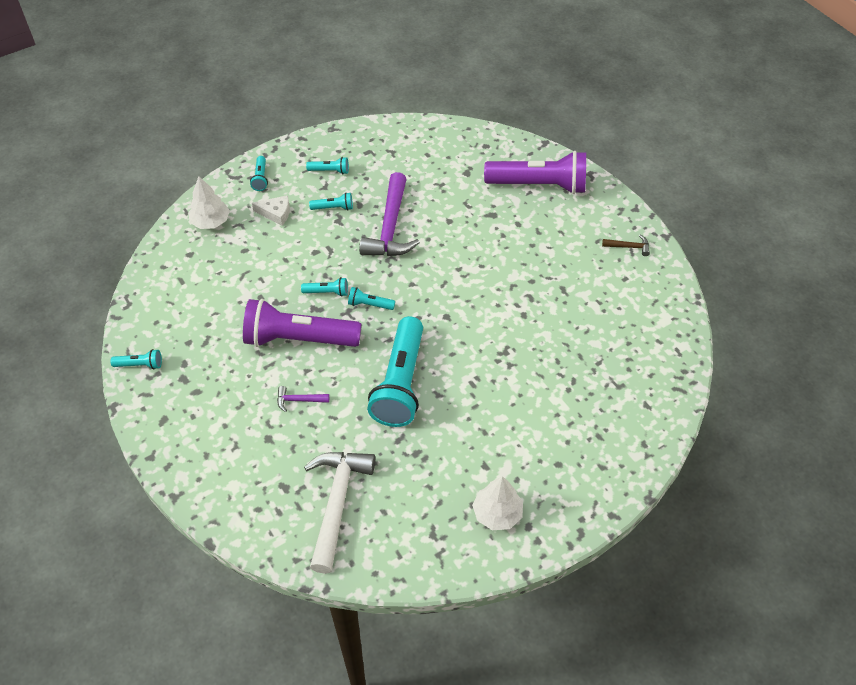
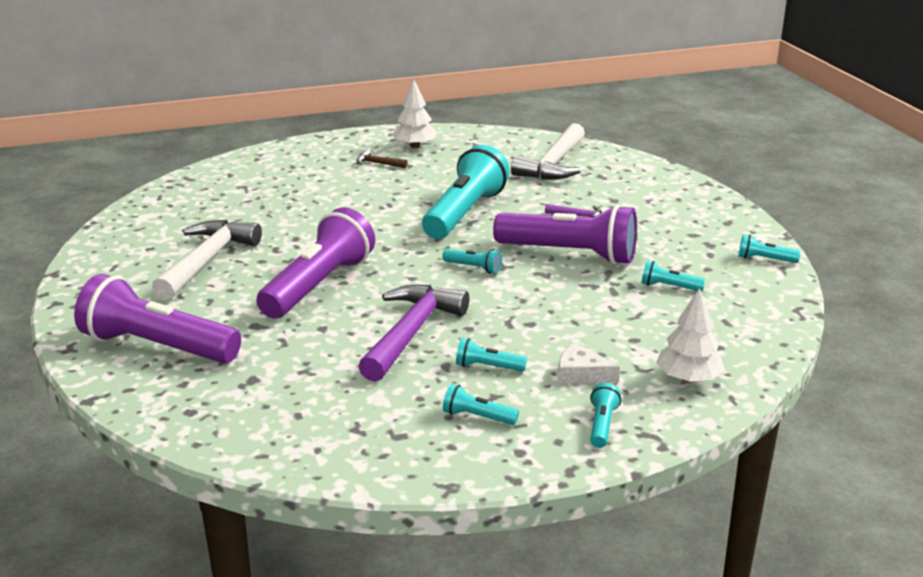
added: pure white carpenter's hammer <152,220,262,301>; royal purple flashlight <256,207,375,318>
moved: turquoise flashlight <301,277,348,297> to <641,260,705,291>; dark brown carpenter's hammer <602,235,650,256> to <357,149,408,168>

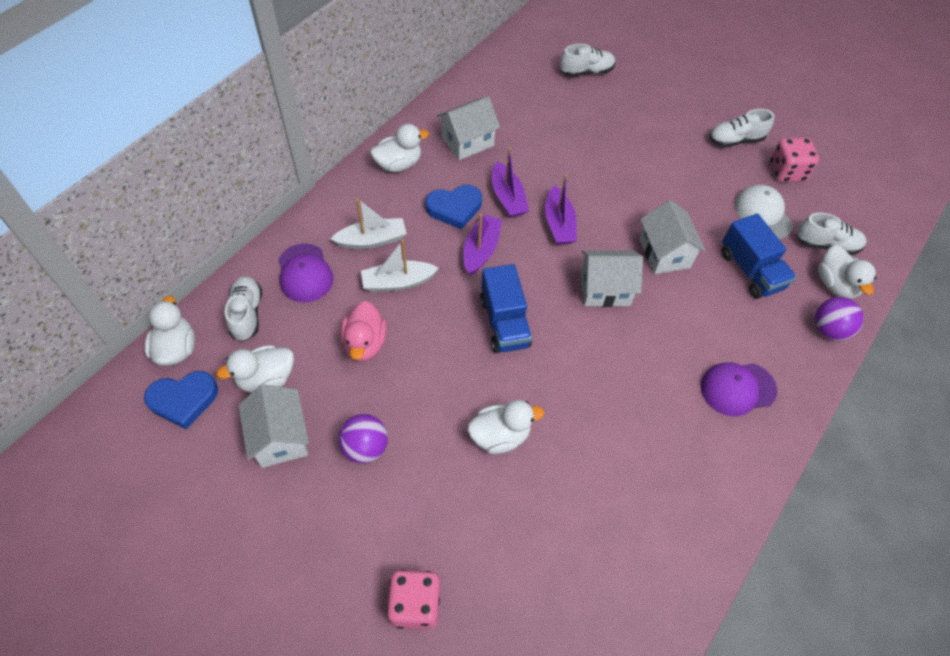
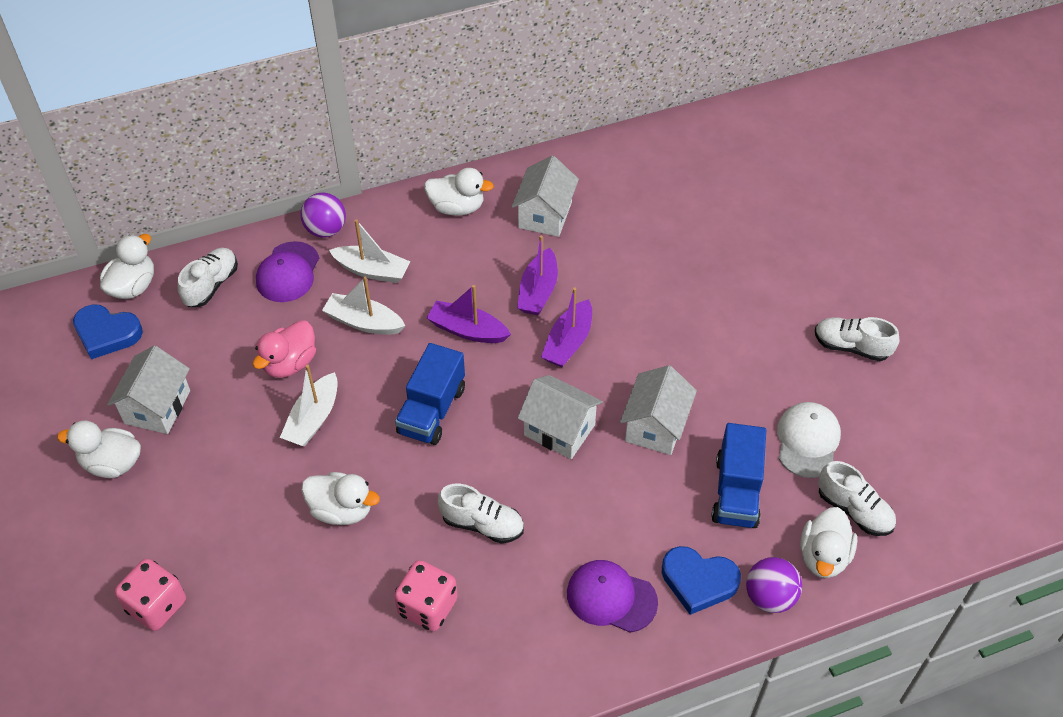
added: pure white sailboat <280,365,338,446>
moved: pure white rubber duck <216,345,294,393> to <57,420,141,478>; royal purple sphere <338,414,388,463> to <300,193,346,238>; royal blue love heart <425,185,482,230> to <662,546,741,615>; pure white sneaker <560,44,616,77> to <438,484,524,544>; rosy game die <770,138,819,182> to <394,560,457,631>
turned: pure white cottage <437,96,500,160> = <512,156,579,237> 75 degrees counterclockwise; royal purple sailboat <463,214,502,276> = <427,285,511,343> 120 degrees counterclockwise

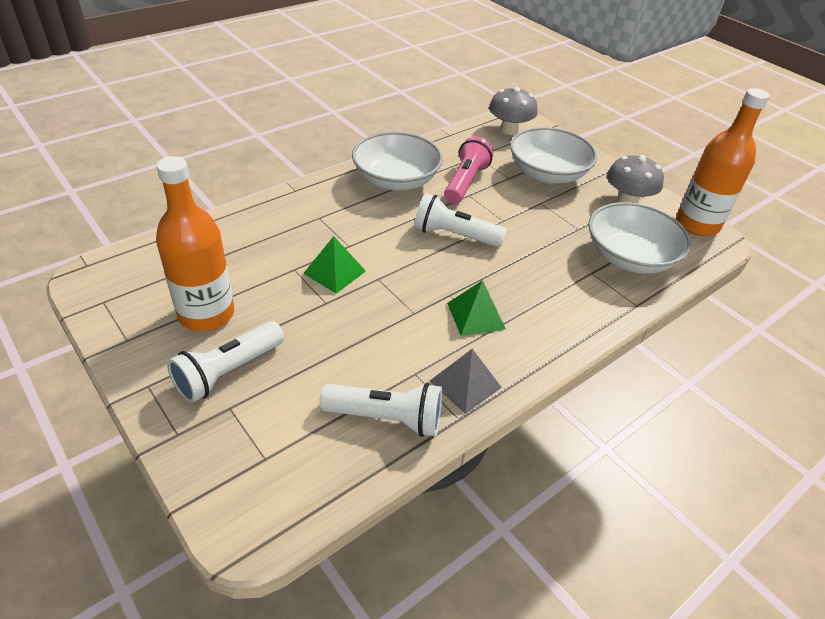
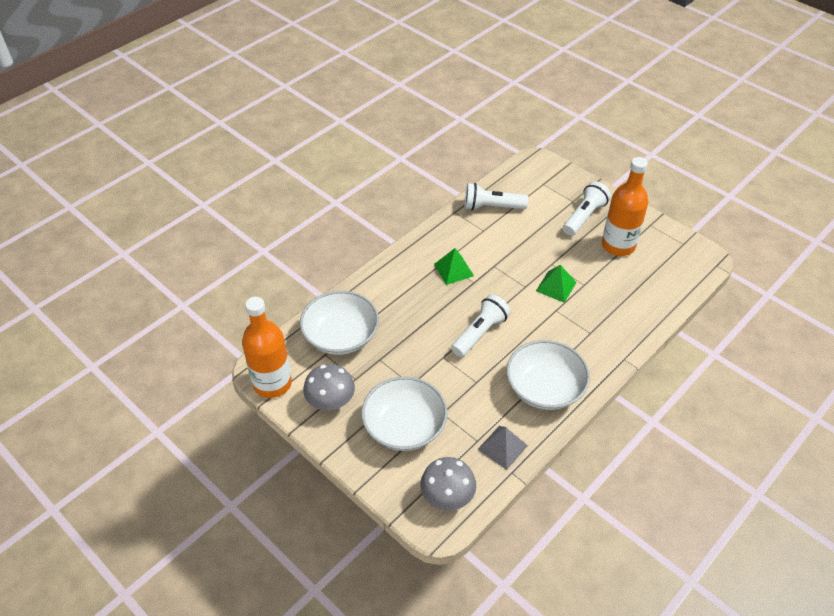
removed: rosy flashlight <444,136,494,204>
moved: grey solid pyramid <430,349,502,414> to <478,426,528,470>
turned: pure white flashlight <414,193,507,247> = <451,294,511,357> 60 degrees counterclockwise

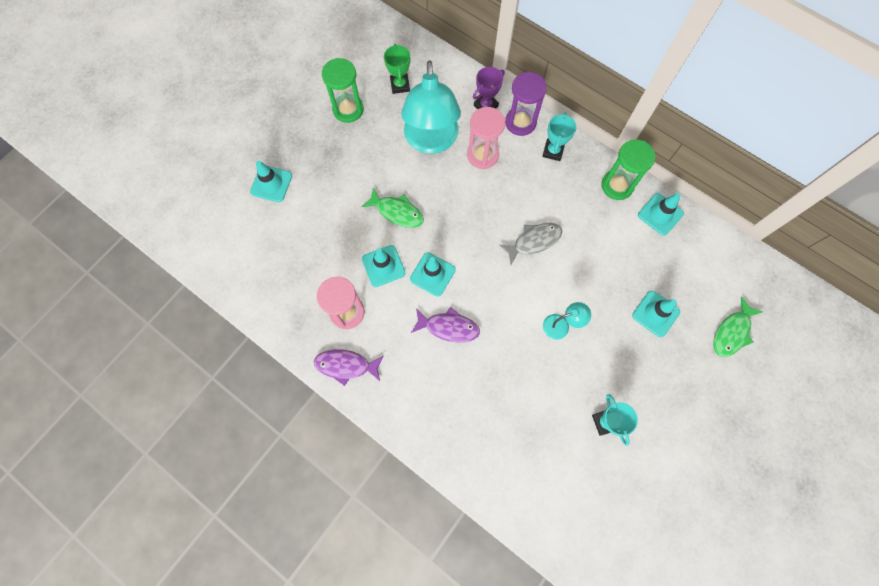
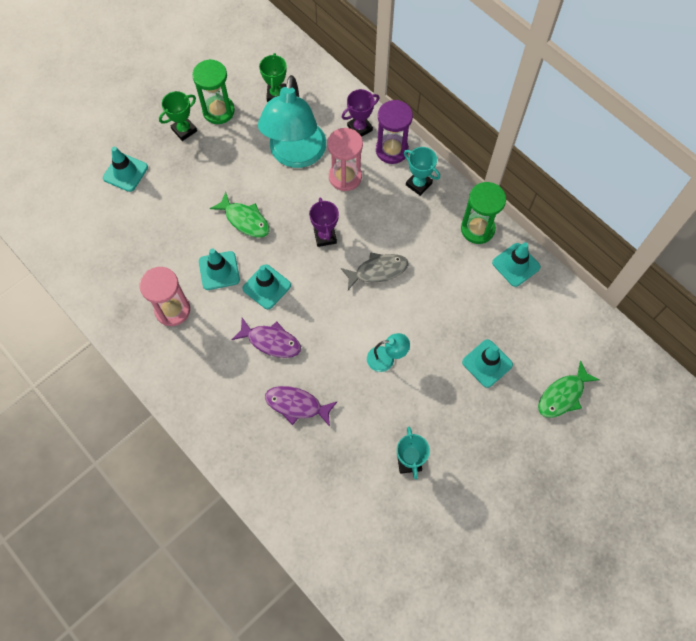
added: emerald award cup <159,91,197,141>; royal purple award cup <309,197,339,247>
moved: royal purple toy fish <314,349,384,386> to <265,386,338,427>
turned: turquoise award cup <542,112,576,161> = <404,147,440,196> 75 degrees counterclockwise

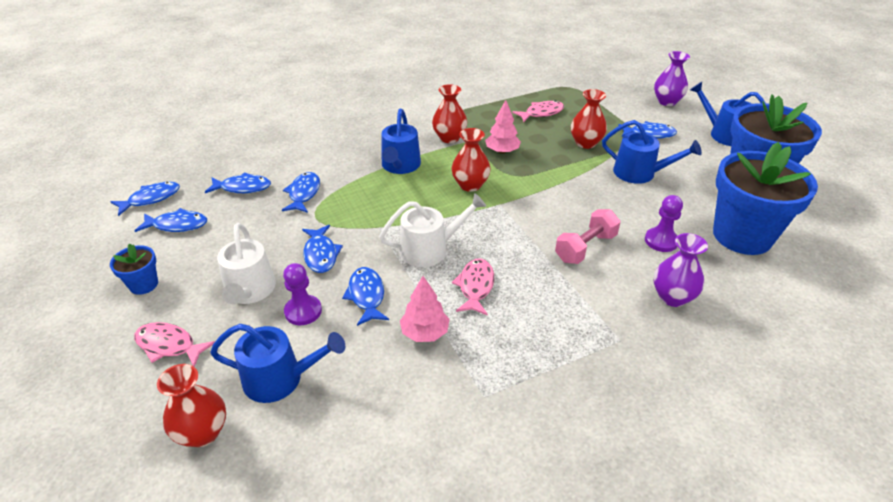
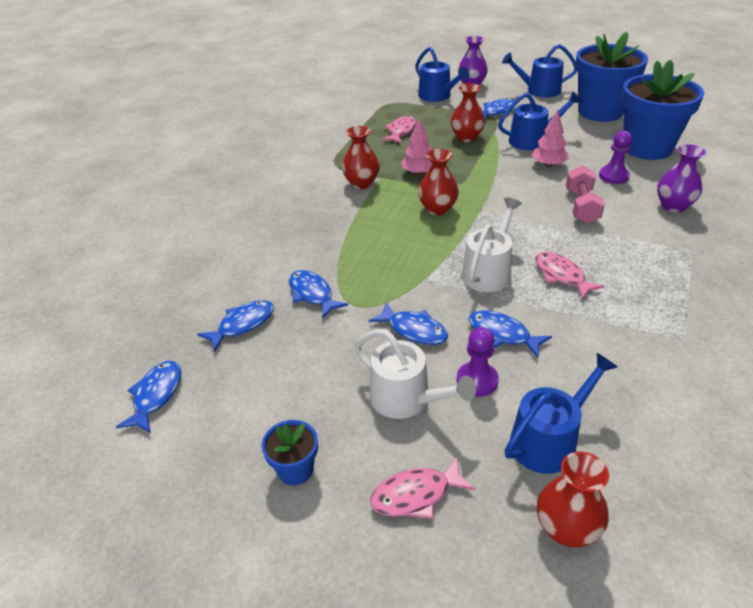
removed: royal blue toy fish <135,208,207,232>
moved: royal blue sprinkling can <382,109,421,174> to <415,47,469,102>; rosy toy tree <400,276,450,342> to <532,110,569,167>

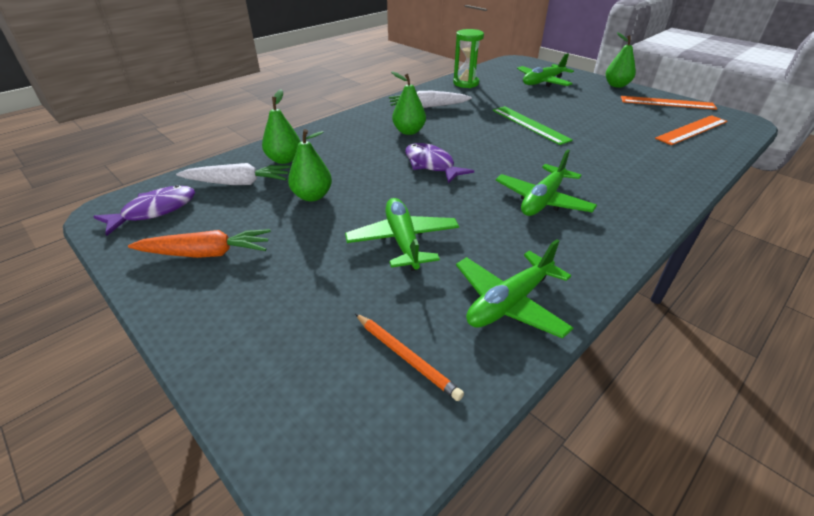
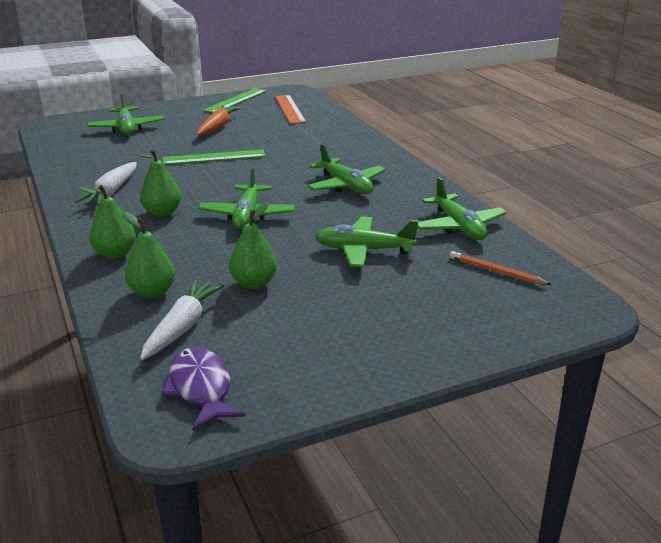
removed: emerald hourglass <453,29,484,88>
moved: orange root vegetable <128,229,271,258> to <197,105,241,135>; emerald pear fruit <606,32,636,88> to <79,185,136,259>
replaced: royal purple toy fish <405,143,474,184> to emerald aeroplane <198,166,295,229>
recoloured: orange ruler <621,96,717,110> to emerald ruler <203,88,267,113>
turned: orange lead pencil <355,314,464,401> = <449,251,552,285> 120 degrees counterclockwise

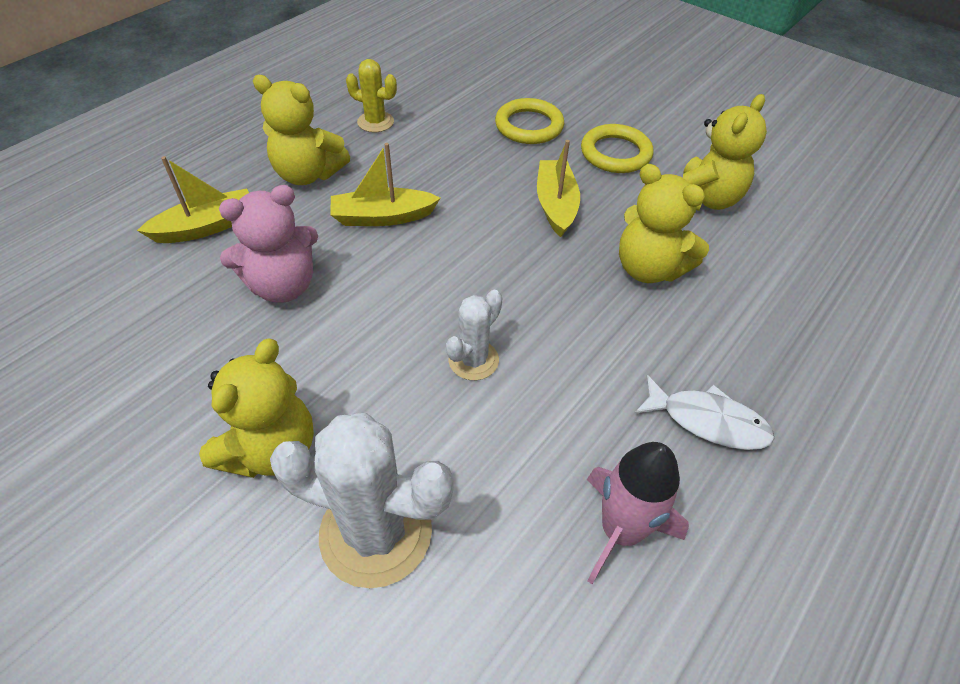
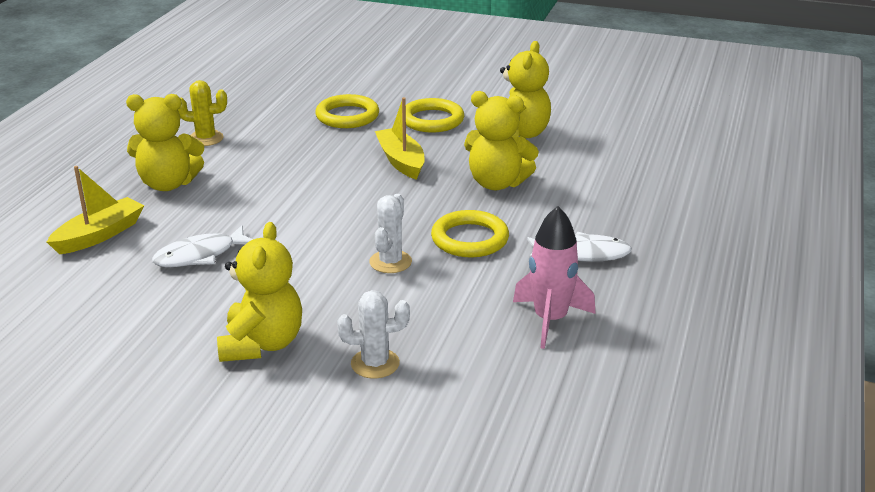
removed: bright yellow sailboat <330,143,440,226>
added: bright yellow torus <431,210,509,257>
replaced: rosy stuffed bear <219,185,318,303> to pure white toy fish <152,225,253,267>
resized: pure white prickly plant <270,413,454,588> = <337,290,410,378> x0.55

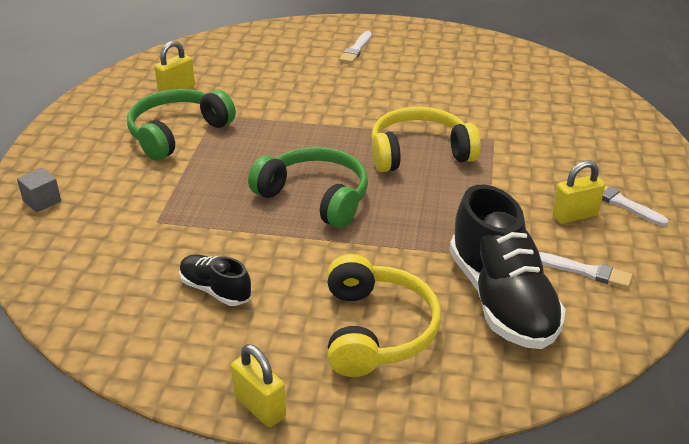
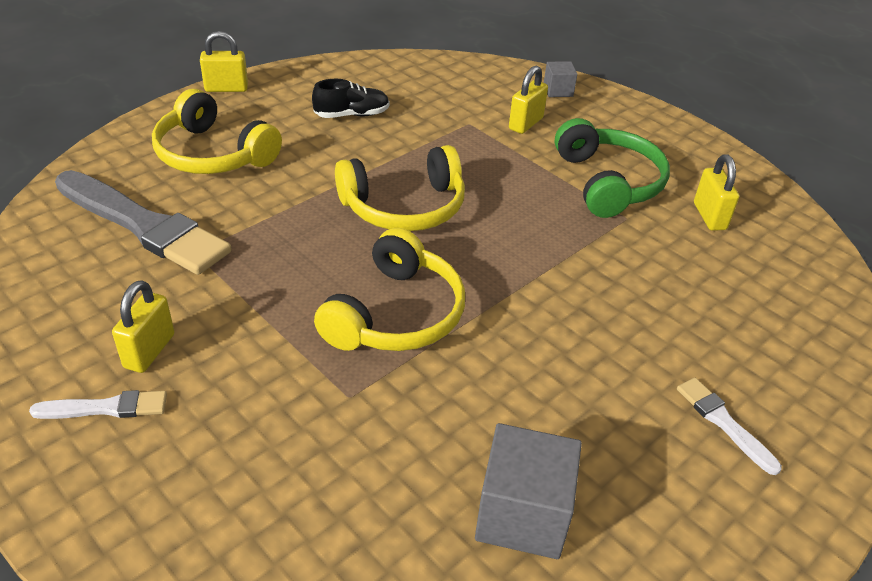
removed: pure white brush <539,252,633,288>
added: grey block <475,423,582,559>; bright yellow small lock <509,66,548,134>
replaced: ebony sneaker <450,185,566,349> to grey brush <55,170,232,275>
recoloured: emerald headphones <248,147,368,228> to bright yellow headphones <335,145,465,231>

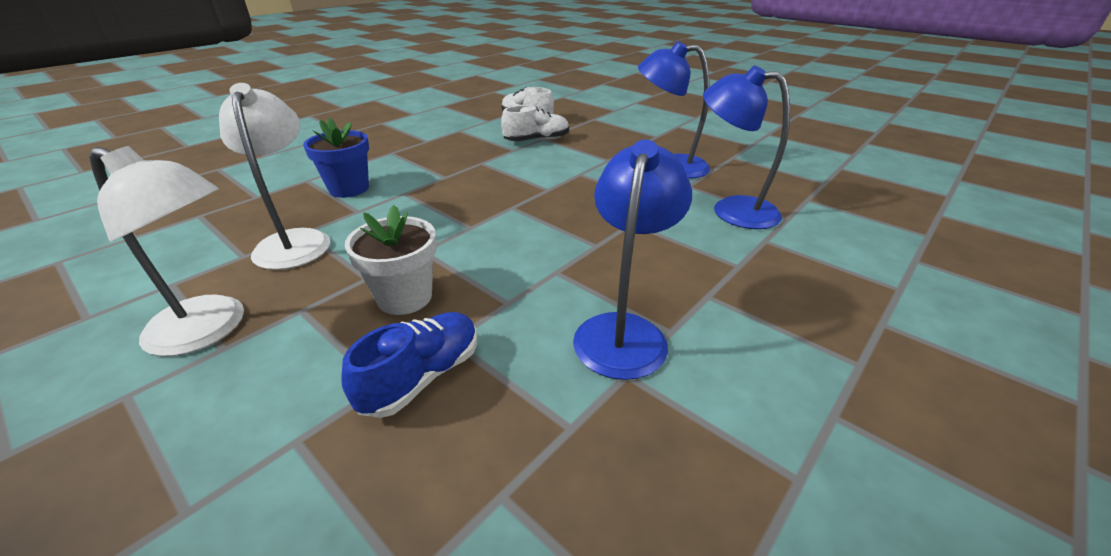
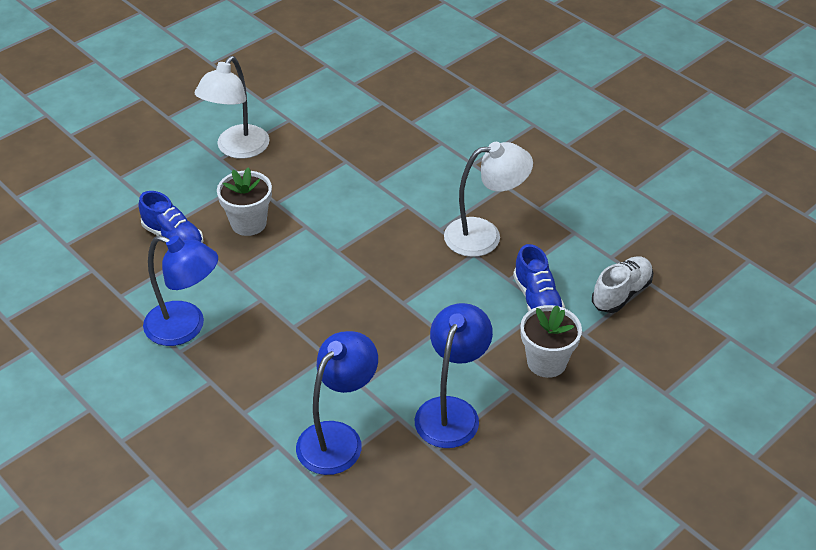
removed: royal blue flower pot <303,118,369,198>
added: pure white flower pot <520,305,582,378>
moved: pure white desk lamp <219,83,330,270> to <444,142,533,257>
recoloured: pure white sneaker <501,105,569,141> to royal blue sneaker <513,244,565,311>

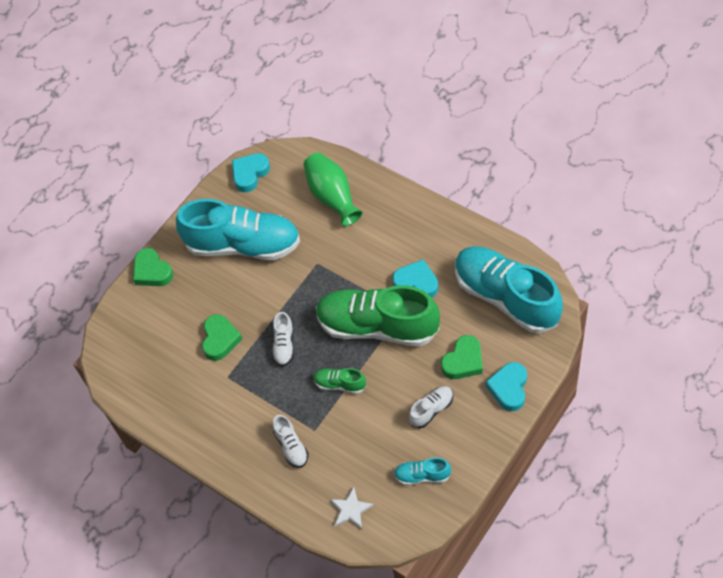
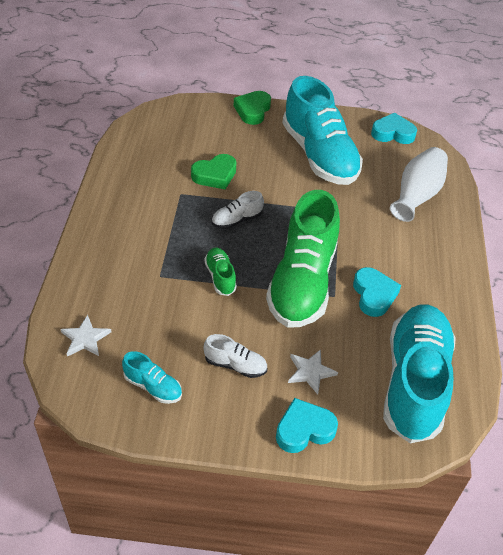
removed: pure white sneaker <272,415,309,468>
replaced: emerald love heart <441,335,483,379> to pure white star <288,349,338,395>
recoloured: emerald flower vase <303,152,362,226> to pure white flower vase <390,147,448,222>
turned: emerald sneaker <316,285,440,346> = <266,190,340,328> 150 degrees counterclockwise; turquoise sneaker <394,458,451,485> = <122,351,182,404> 150 degrees clockwise

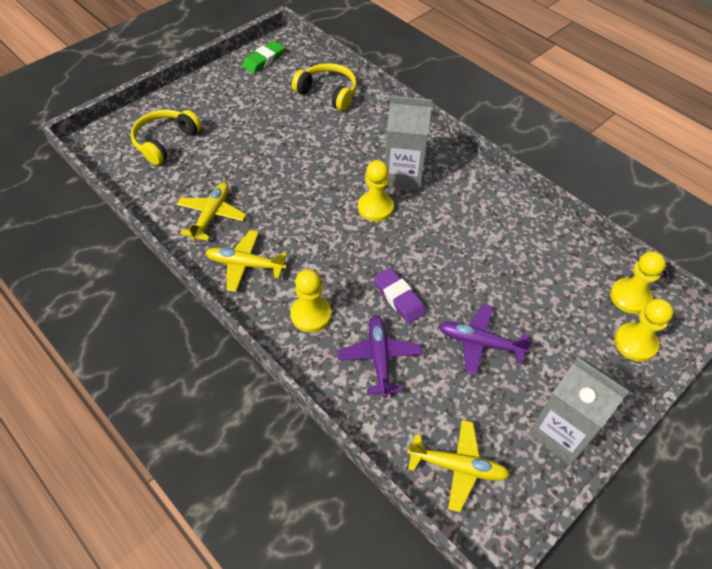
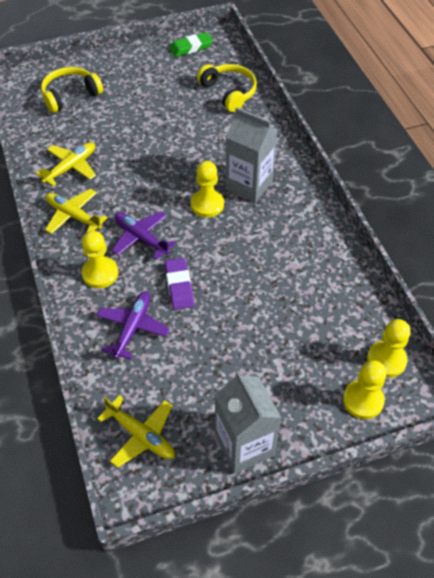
moved: royal purple aeroplane <439,304,533,375> to <112,211,176,260>

